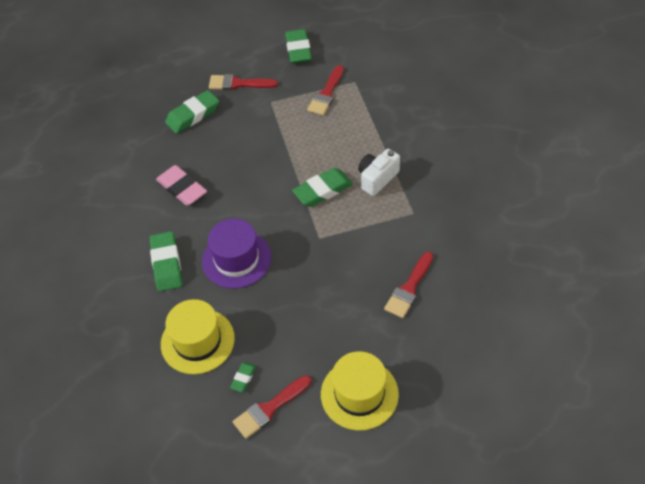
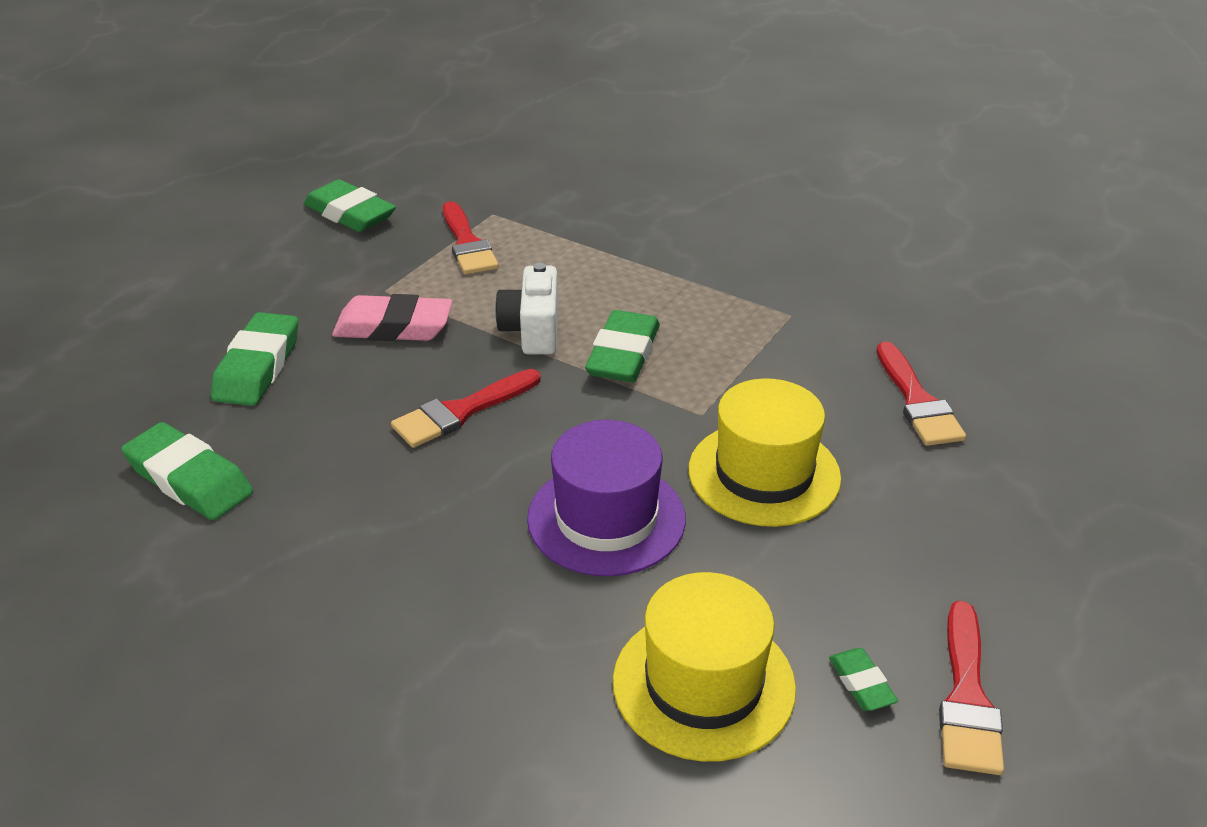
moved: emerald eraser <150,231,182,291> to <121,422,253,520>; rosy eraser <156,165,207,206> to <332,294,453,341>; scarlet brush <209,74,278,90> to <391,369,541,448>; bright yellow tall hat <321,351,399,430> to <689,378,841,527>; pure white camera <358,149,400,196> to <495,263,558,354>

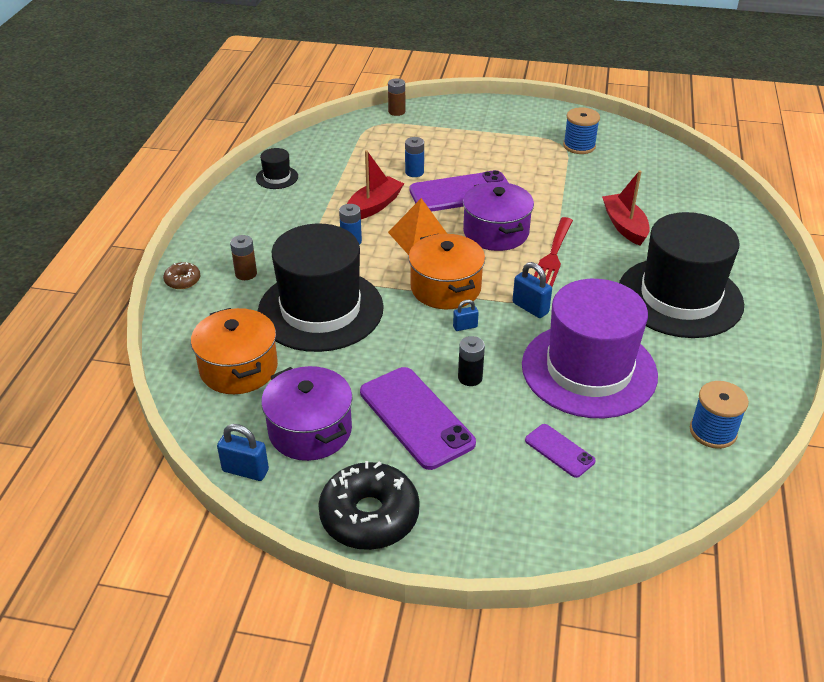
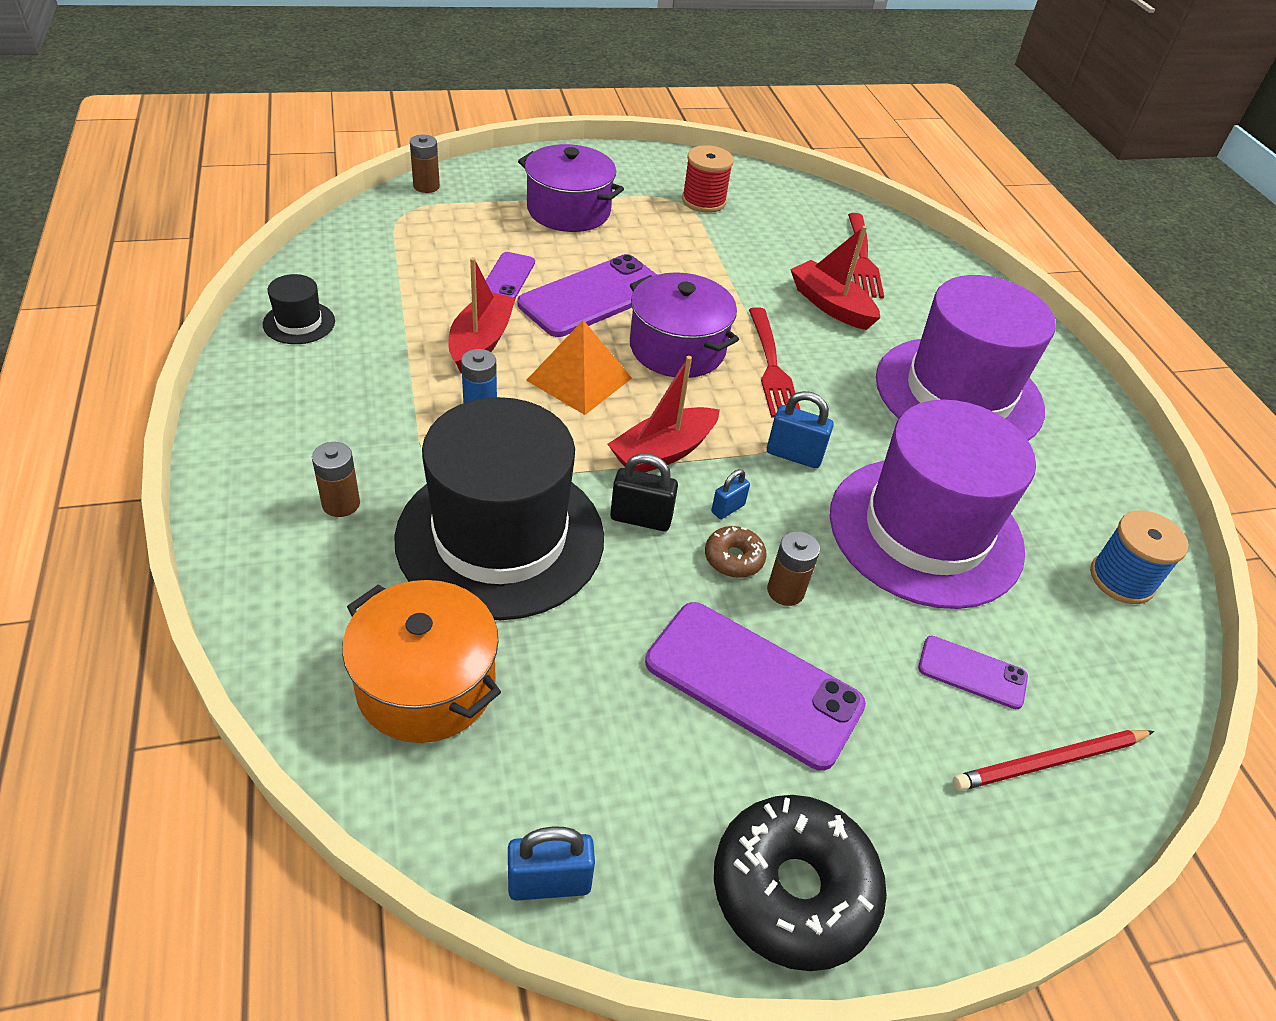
added: ebony small lock <610,453,678,531>; scarlet dinner fork <848,213,884,299>; scarlet lead pencil <953,730,1154,791>
moved: dark brown glazed donut <163,262,200,289> to <705,526,767,578>; royal purple pot <261,366,353,461> to <518,144,624,232>
replaced: royal blue AA battery <405,137,424,177> to royal purple smartphone <486,252,535,298>; orange pot <408,234,485,309> to scarlet sailboat <608,356,720,472>
recoloured: ebony AA battery <458,336,485,386> to dark brown AA battery <767,531,820,606>; royal blue reel of thread <563,107,600,154> to scarlet reel of thread <682,145,734,213>; ebony tall hat <619,212,744,338> to royal purple tall hat <876,275,1056,441>

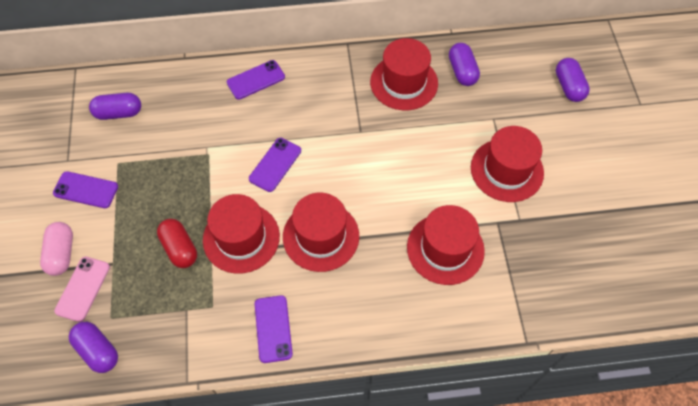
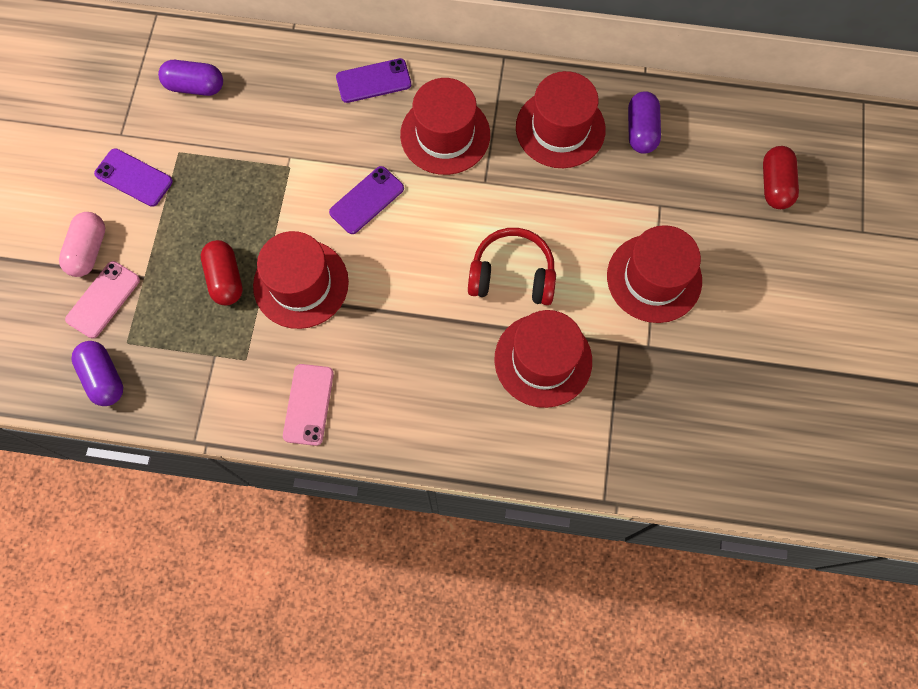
added: scarlet headphones <468,228,556,305>
moved: scarlet tall hat <283,192,359,272> to <400,78,490,175>
recoloured: royal purple smartphone <255,295,293,363> to rosy smartphone <283,364,334,446>; royal purple pill <556,58,590,102> to scarlet pill <763,146,799,209>

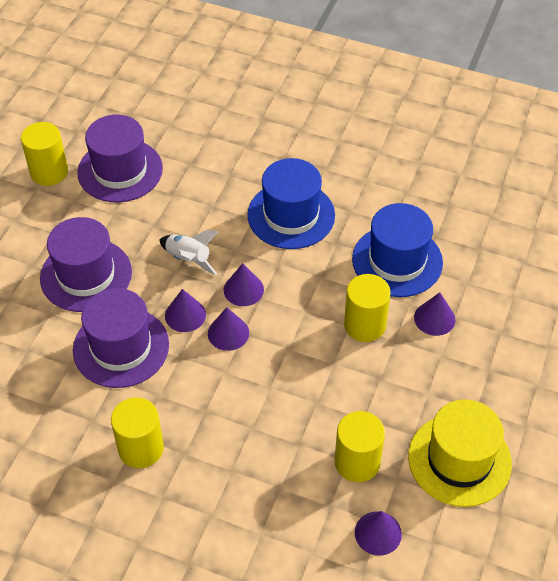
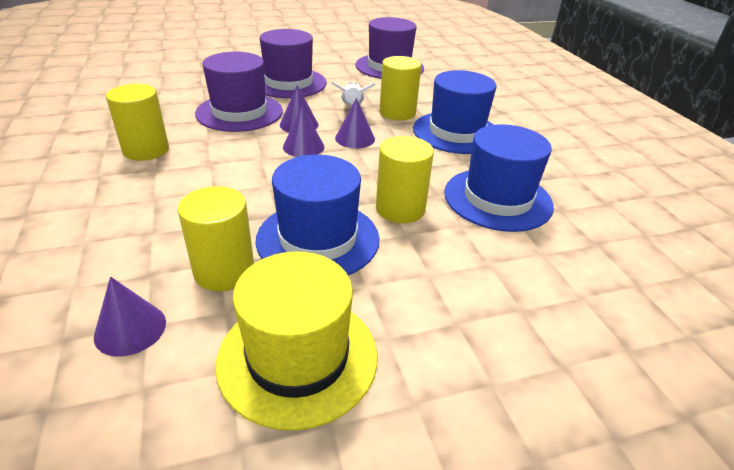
removed: royal purple cone <414,293,455,336>
added: royal blue tall hat <256,155,379,275>
moved: bright yellow cylinder shape <21,122,68,186> to <379,56,421,120>

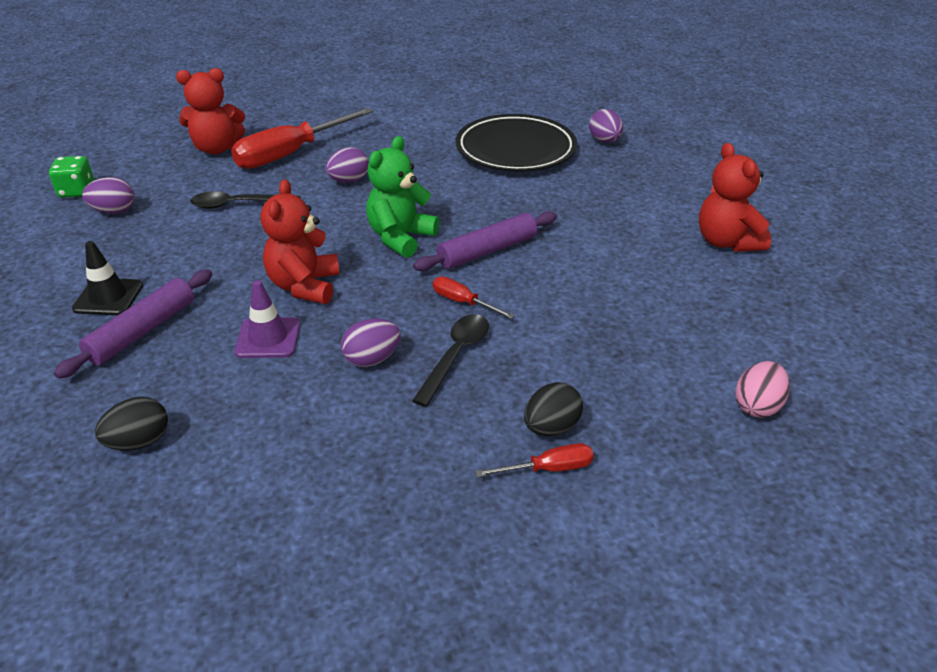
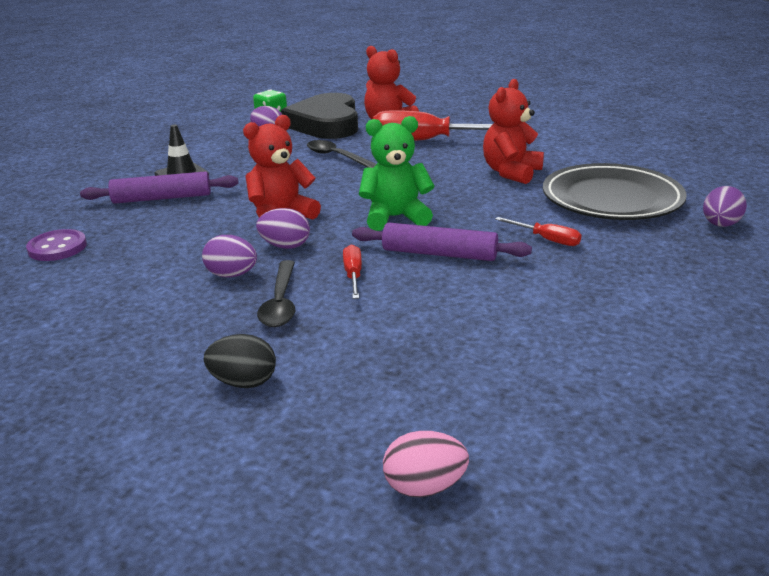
removed: royal purple safety cone <234,280,300,358>
added: ebony love heart <281,93,358,139>
moved: royal purple egg shape <325,147,369,183> to <256,208,310,249>; scarlet hand screwdriver <475,443,594,477> to <495,217,581,246>; scarlet stuffed bear <699,143,771,252> to <483,79,544,184>
replaced: ebony egg shape <95,397,168,450> to royal purple shirt button <26,229,87,261>
turned: ebony tablespoon <412,314,489,407> = <257,260,295,327> 105 degrees clockwise

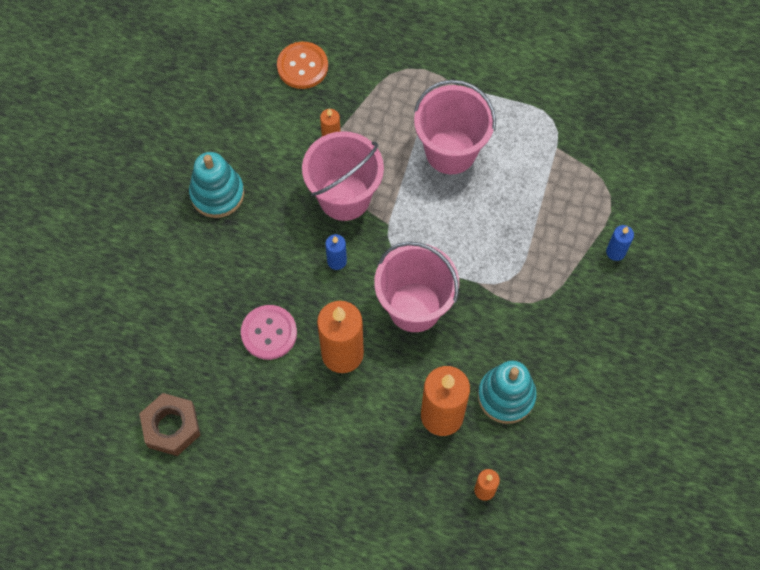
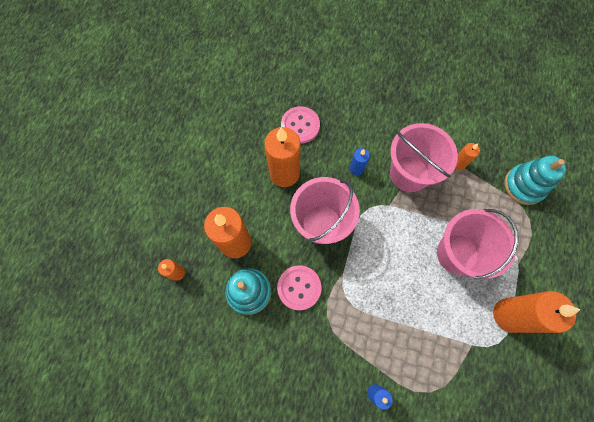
removed: dark brown nut <139,393,200,456>; orange shirt button <277,42,328,89>
added: rosy shirt button <277,265,321,310>; orange pillar candle <493,291,581,333>
moved: turquoise stacking rings <189,152,244,218> to <504,156,566,205>

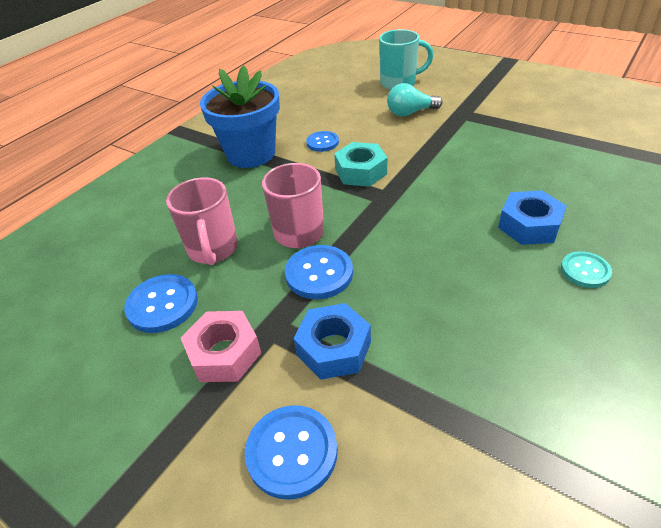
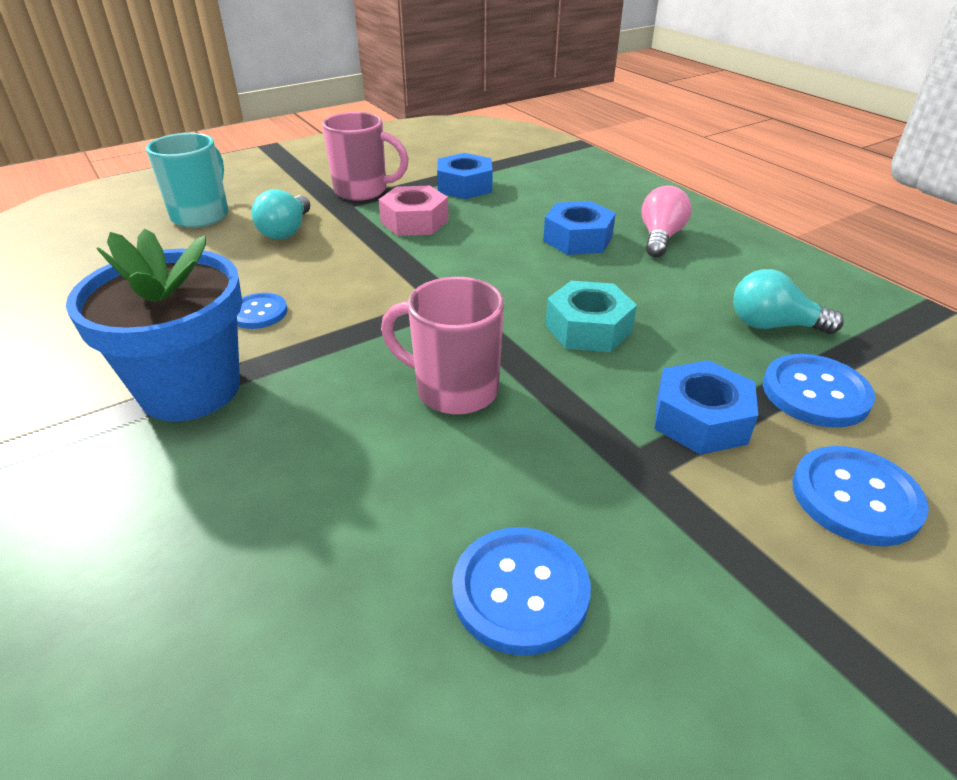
added: royal blue nut <437,153,493,199>; turquoise lightbulb <733,269,844,334>
moved: rosy coffee mug <166,178,238,265> to <322,112,409,201>; rosy nut <181,311,261,382> to <379,186,449,236>; royal blue shirt button <285,245,353,299> to <763,354,875,428>; turquoise nut <334,142,387,187> to <546,281,637,352>
replaced: turquoise shirt button <561,251,612,288> to rosy lightbulb <642,185,692,257>

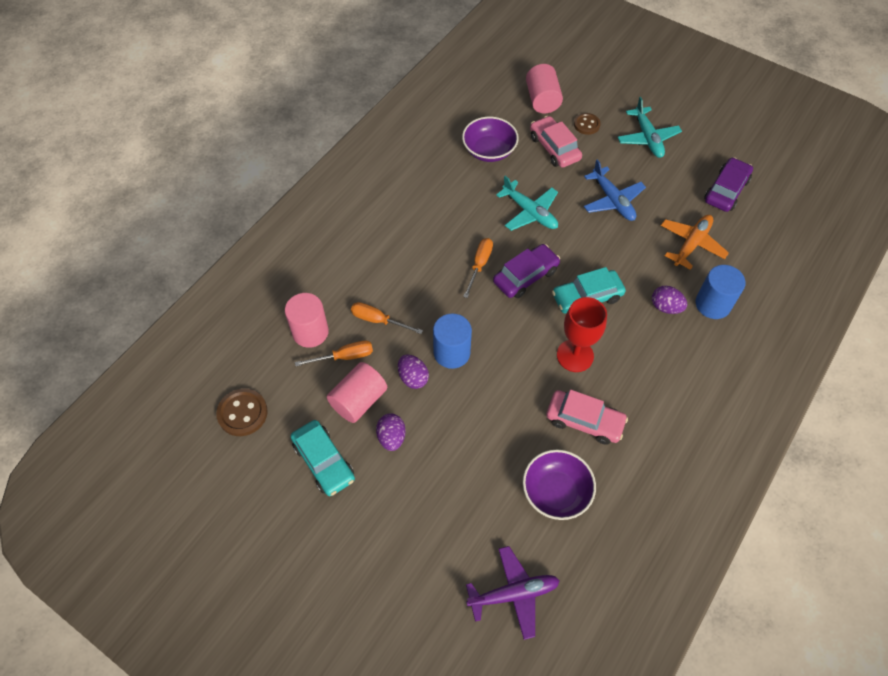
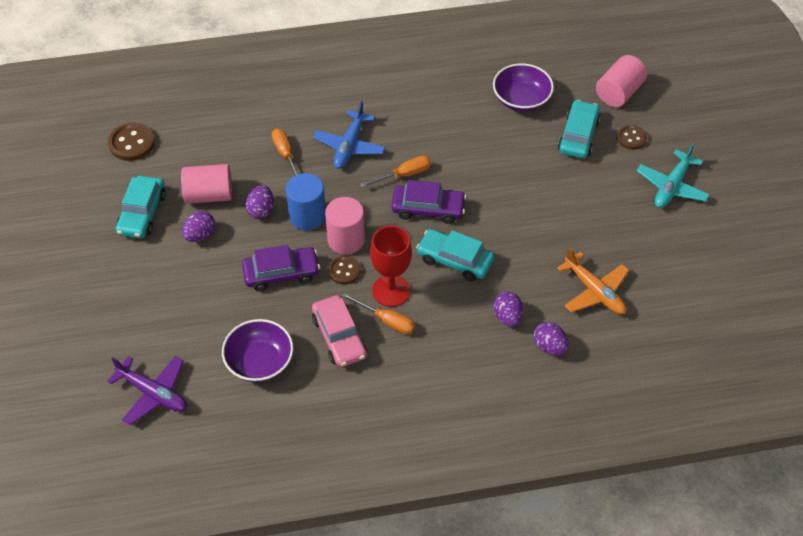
removed: turquoise aeroplane <496,176,558,231>
added: dark brown shirt button <328,256,361,285>
moved: rosy cylinder shape <285,293,329,348> to <325,197,365,255>; orange hand screwdriver <295,341,373,366> to <342,293,415,334>; royal blue aeroplane <584,159,646,221> to <313,101,386,169>; royal purple car <704,157,753,212> to <242,245,320,291>
replaced: royal blue cylinder shape <695,265,746,319> to royal purple egg shape <534,322,569,355>
recoloured: rosy car <530,116,582,168> to turquoise car <558,100,601,159>
turned: orange aeroplane <661,215,729,270> = <557,248,629,315> 60 degrees clockwise

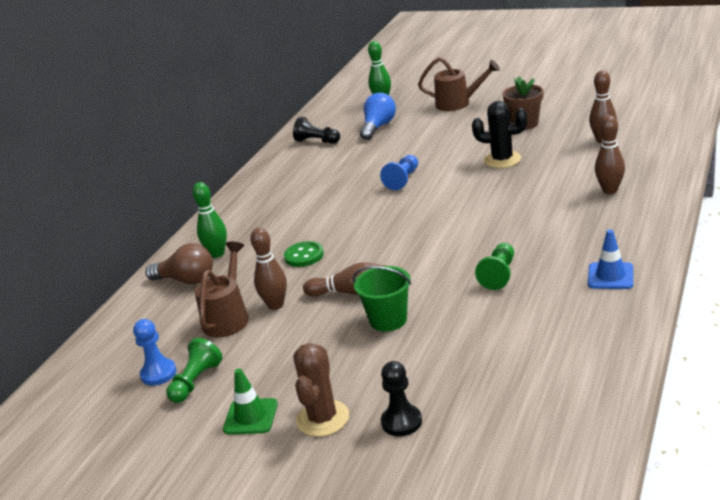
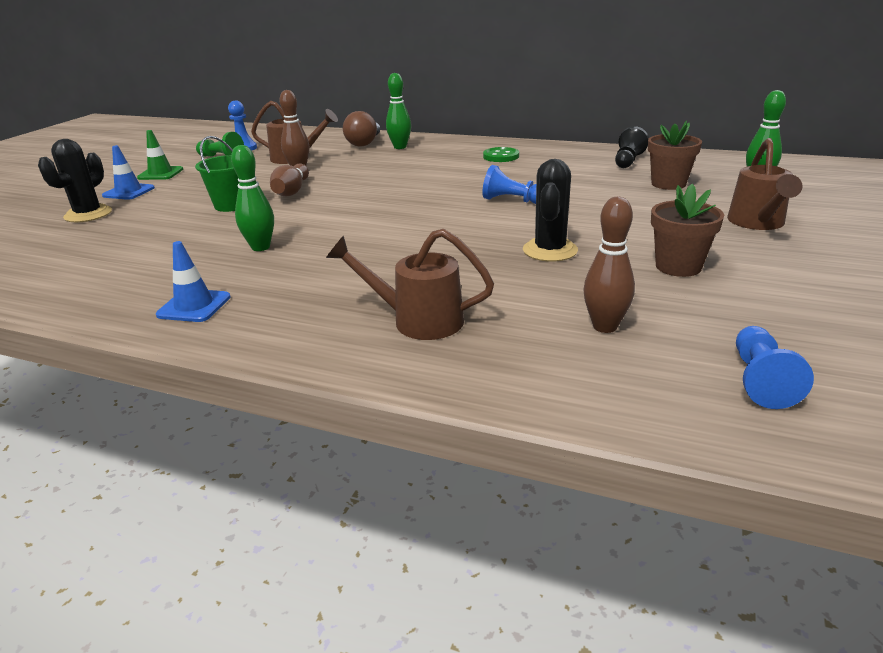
added: royal blue chess pawn <736,326,814,409>
moved: emerald shirt button <284,241,324,267> to <483,147,519,162>
replaced: dark brown prickly plant <294,343,349,437> to royal blue safety cone <102,145,155,200>; royal blue lightbulb <360,93,396,140> to dark brown flower pot <648,121,702,190>; ebony chess pawn <381,361,422,436> to ebony prickly plant <38,139,112,222>; emerald chess pawn <475,243,514,290> to emerald bowling pin <231,145,274,251>; dark brown bowling pin <595,115,625,194> to dark brown sprinkling can <326,229,494,340>

